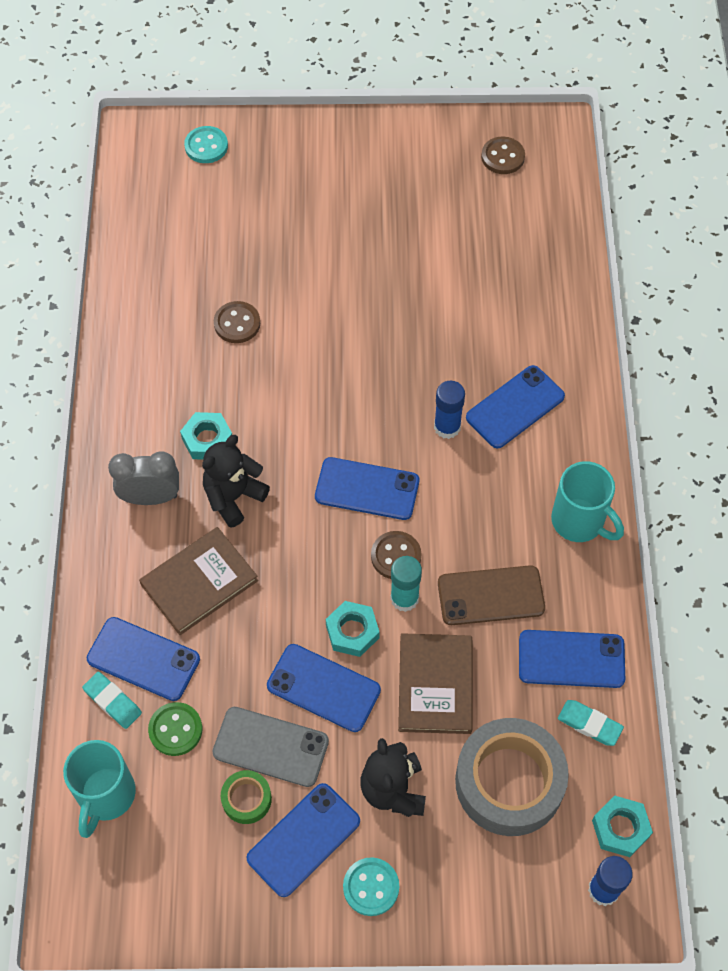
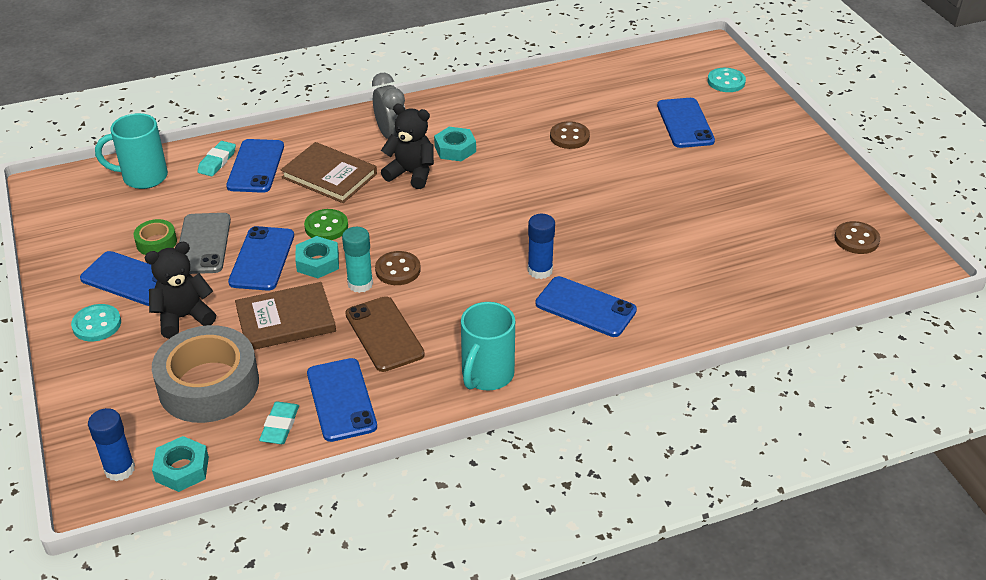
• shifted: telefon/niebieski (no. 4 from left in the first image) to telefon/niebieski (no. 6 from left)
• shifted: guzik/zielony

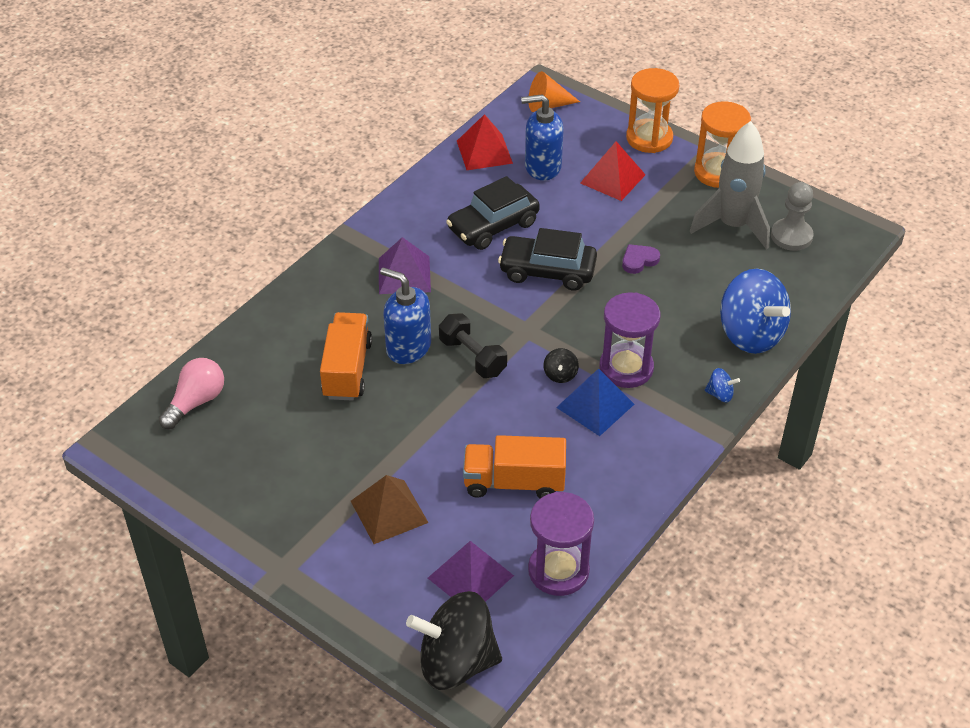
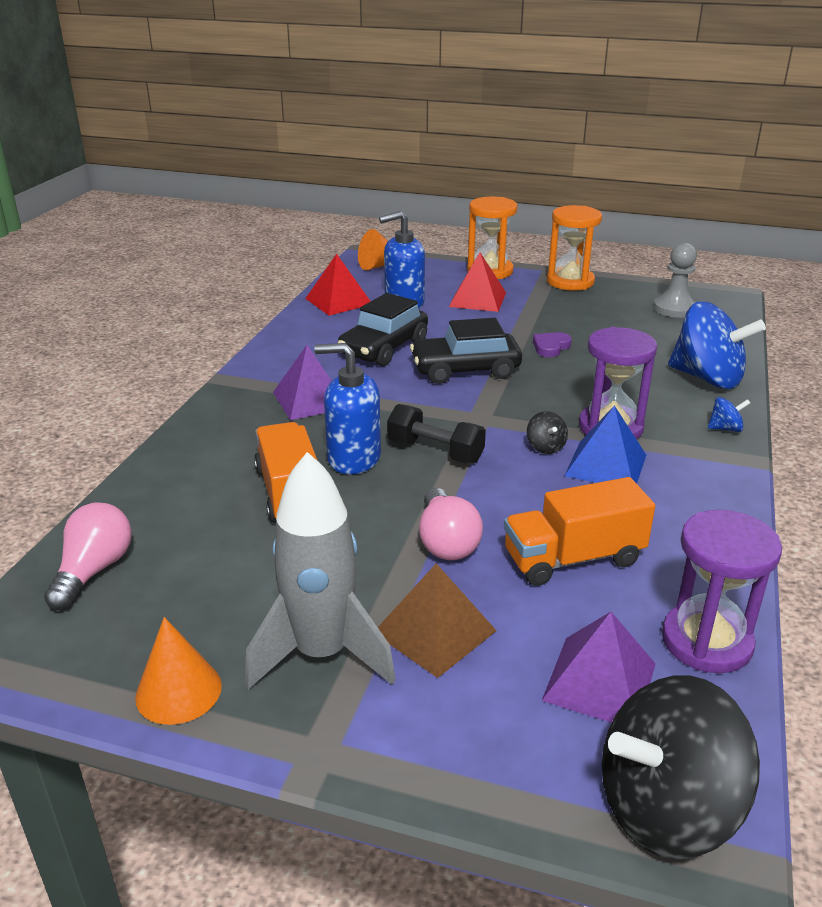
• shifted: rakieta/szary
• new: żarówka/różowy (no. 2 from left)
• new: stożek/pomarańczowy (no. 1 from left)

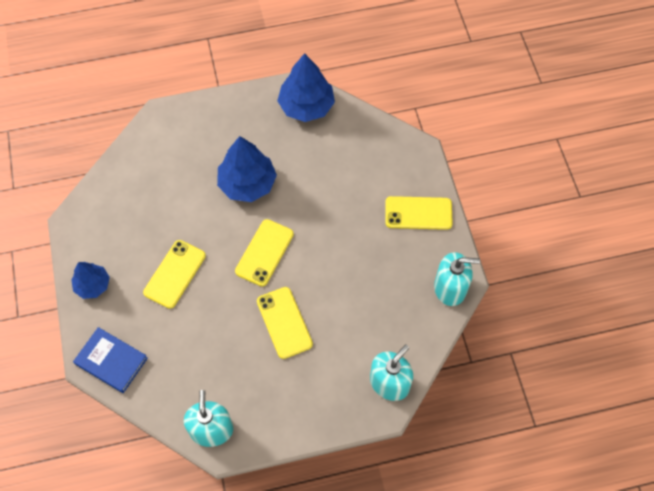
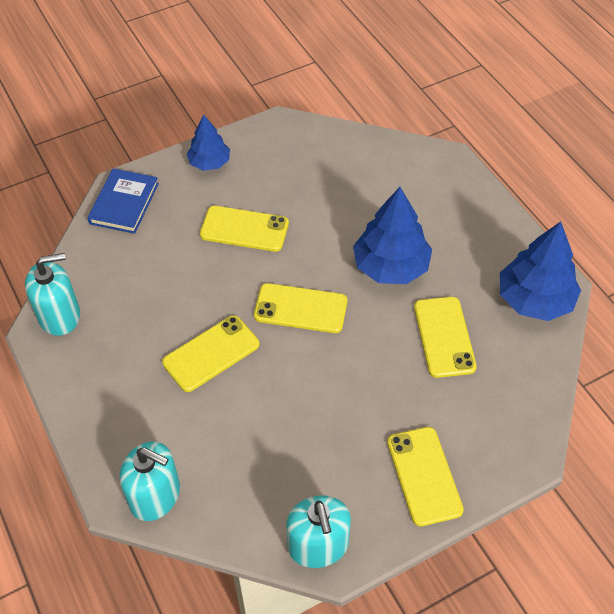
• new: telefon/żółty (no. 5 from left)

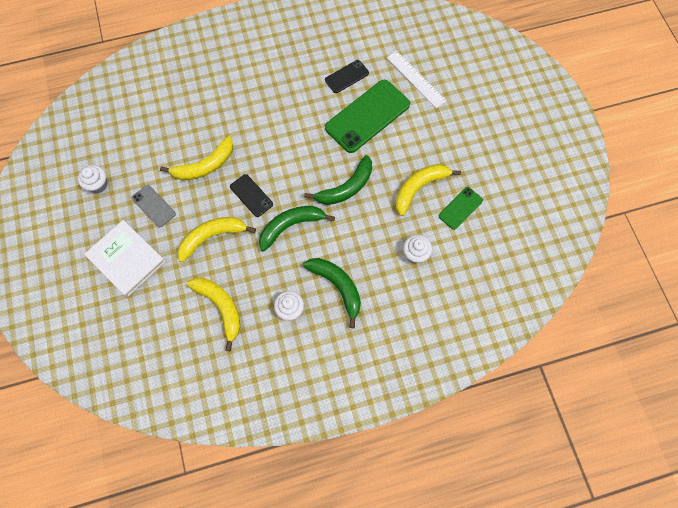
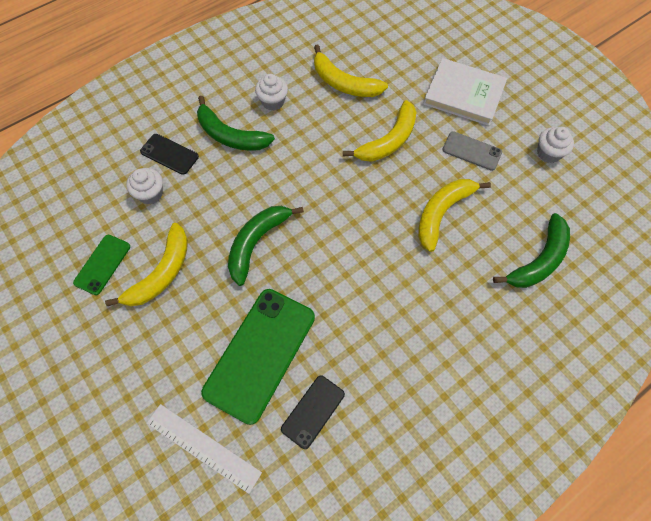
• shifted: telefon/czarny (no. 1 from left)
• shifted: banan/zielony (no. 1 from left in the first image) to banan/zielony (no. 3 from left)

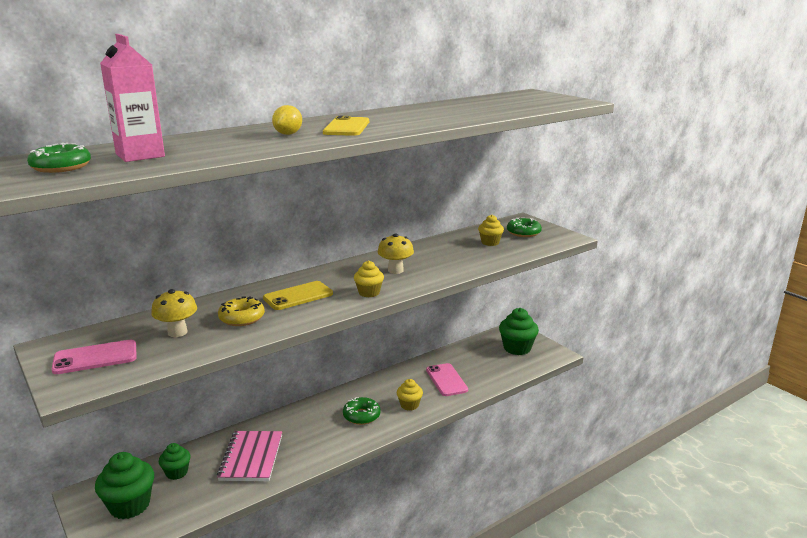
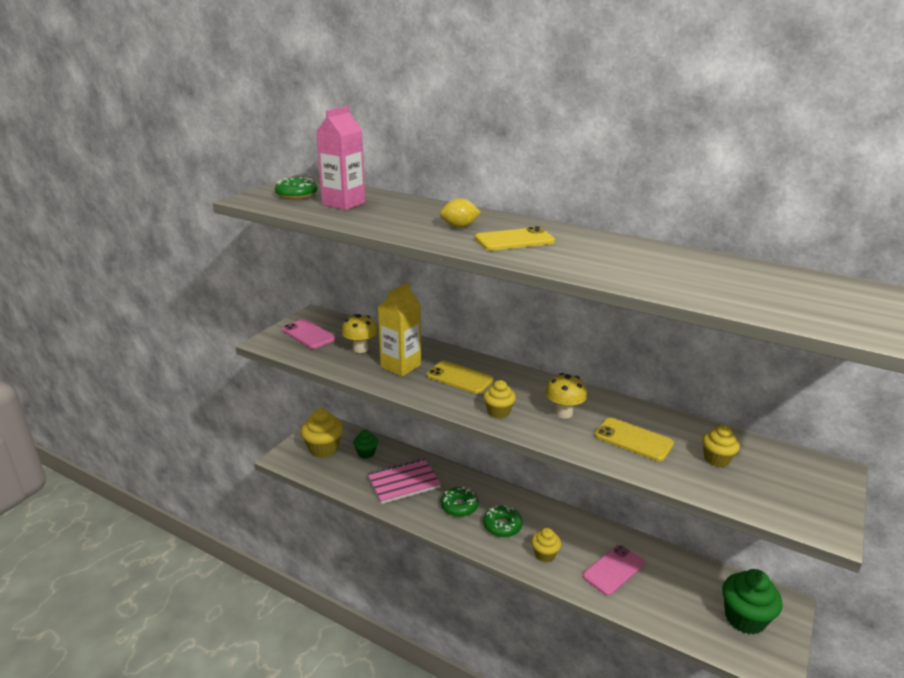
• shifted: donut/zielony (no. 3 from left in the first image) to donut/zielony (no. 2 from left)
• swapped: donut/żółty to karton mleka/żółty
• repainted: muffinka/zielony (no. 1 from left) to muffinka/żółty (no. 1 from left)
• new: telefon/żółty (no. 3 from left)

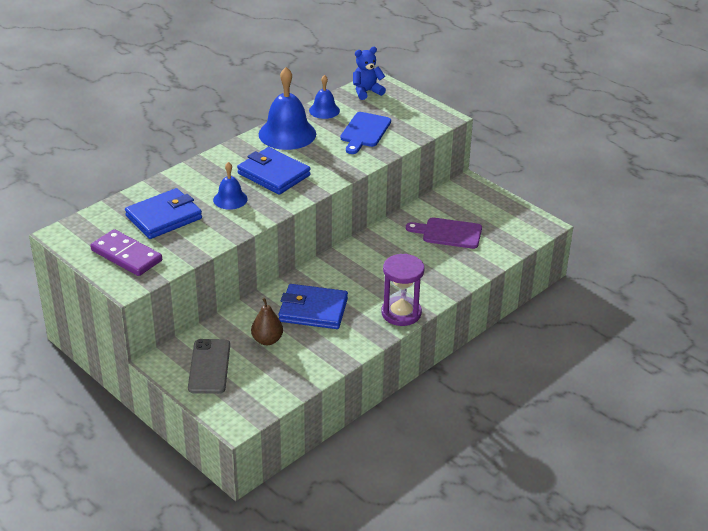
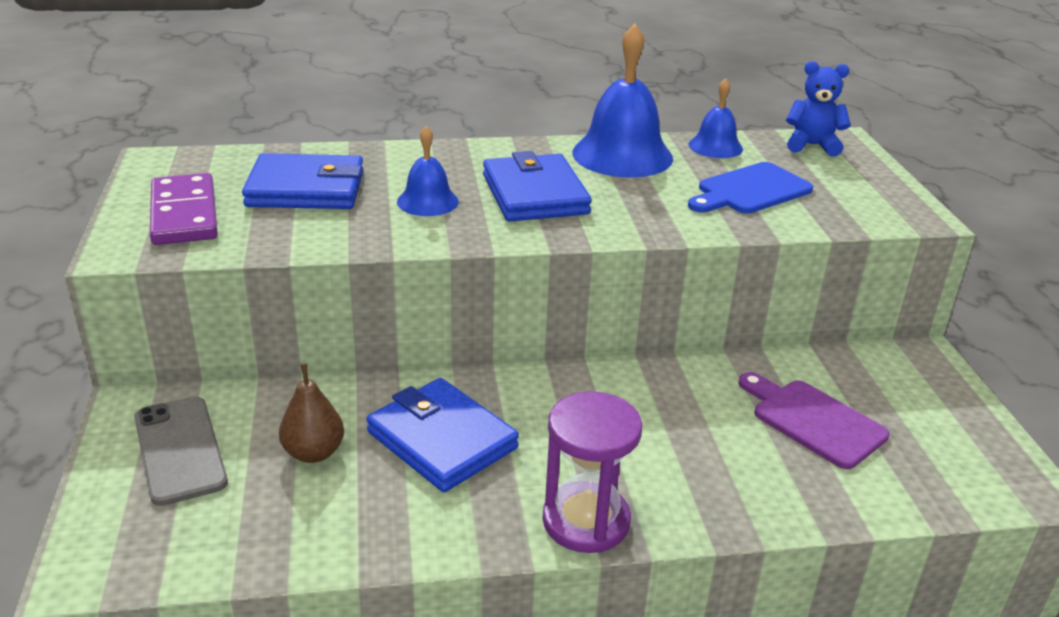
• rotated: telefon/szary 60 degrees counterclockwise

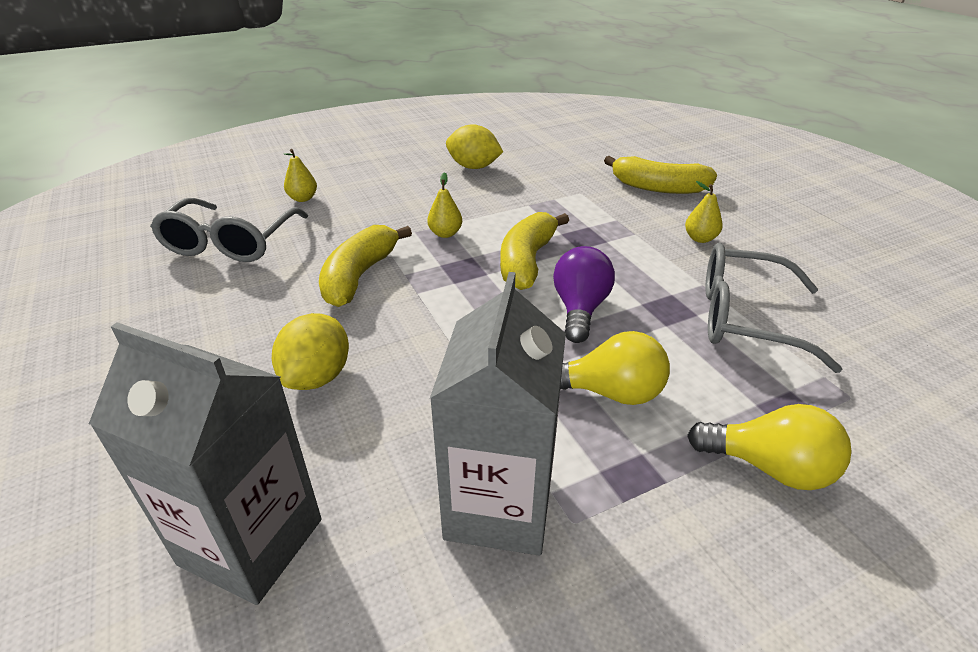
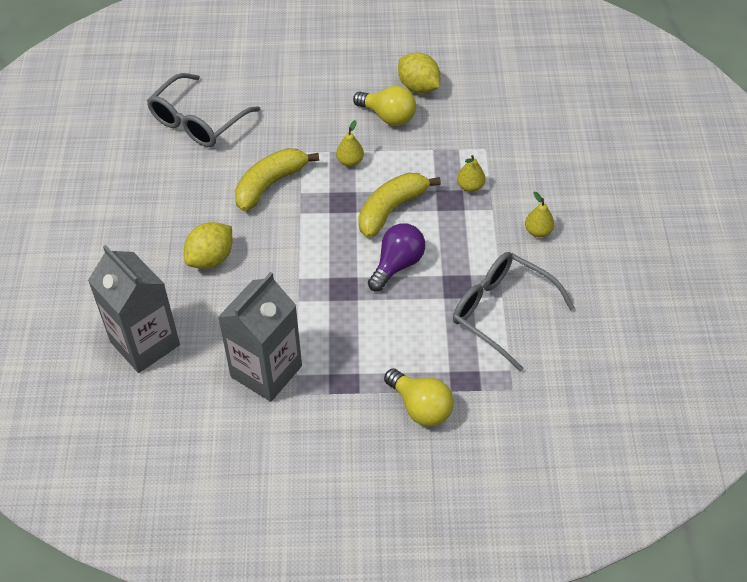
• shifted: gruszka/żółty (no. 1 from left in the first image) to gruszka/żółty (no. 2 from left)
• gone: banan/żółty (no. 3 from left)
• shifted: żarówka/żółty (no. 1 from left)

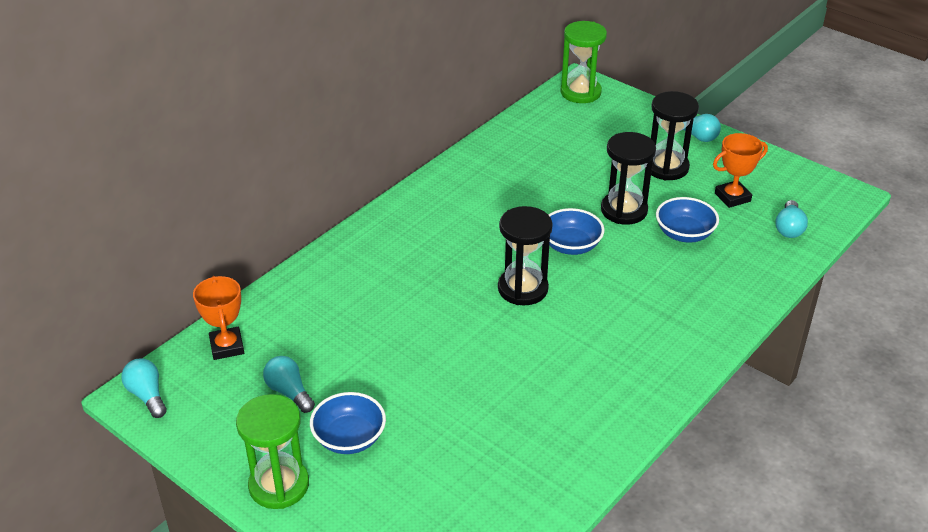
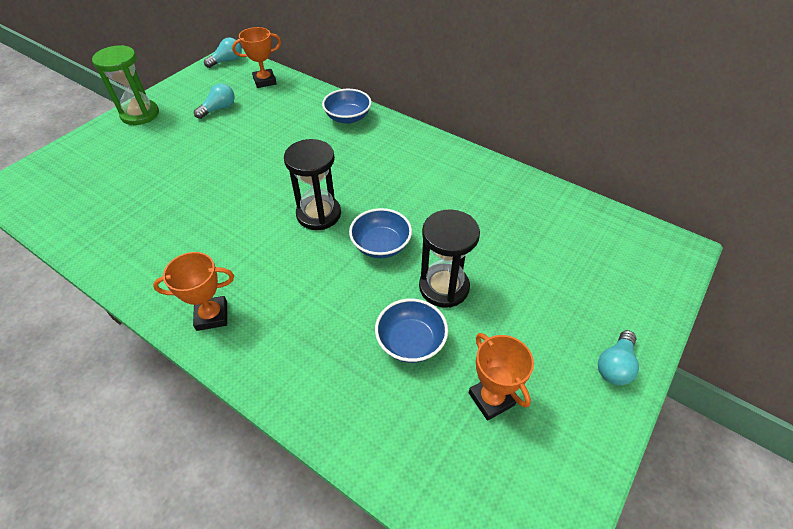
• gone: klepsydra/zielony (no. 2 from left)
• gone: klepsydra/czarny (no. 3 from left)
• gone: żarówka/turkusowy (no. 4 from left)
• shifted: miska/niebieski (no. 1 from left)
• new: puchar/pomarańczowy (no. 1 from left)

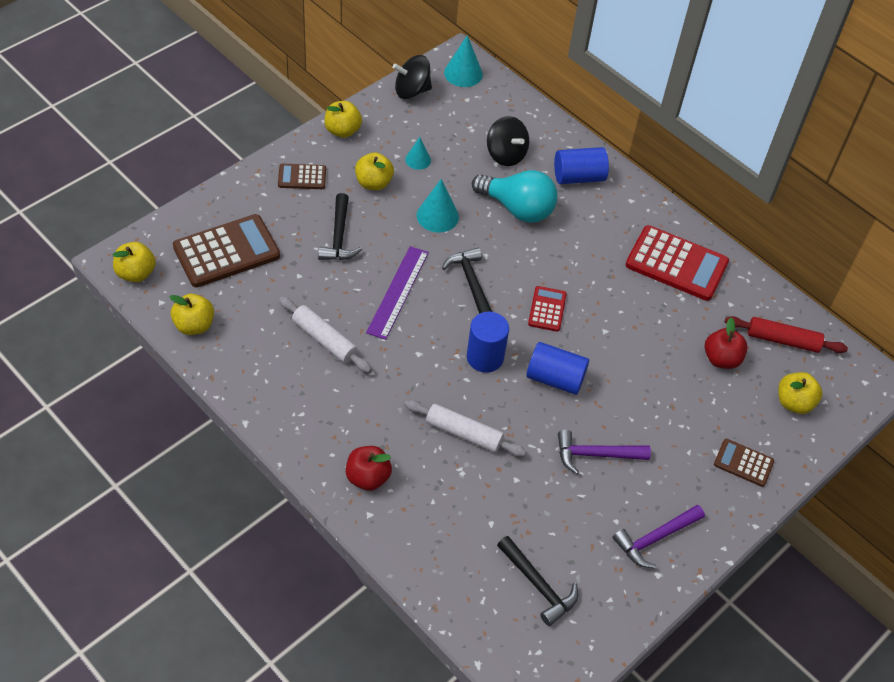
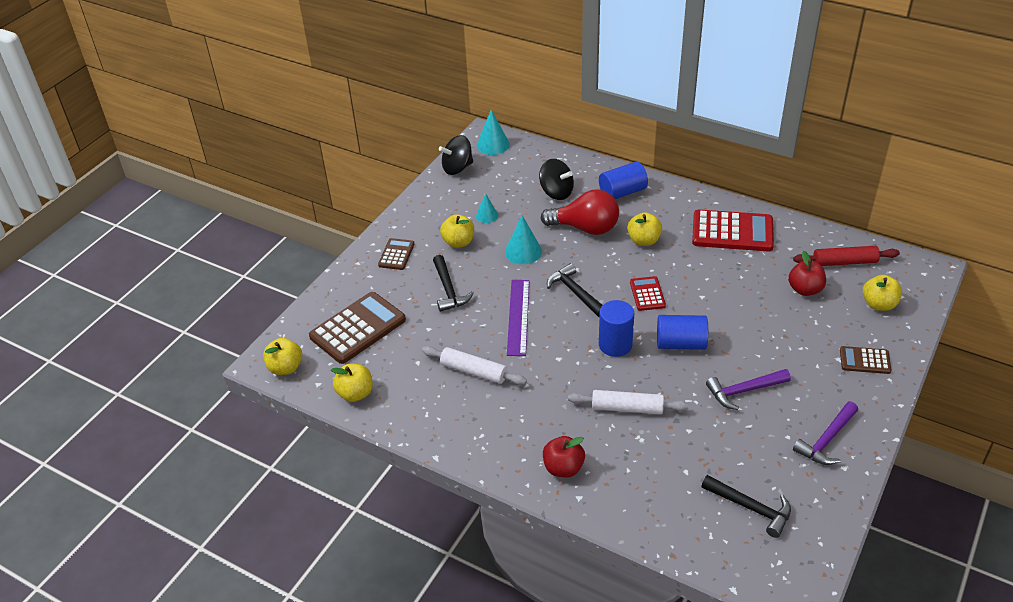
• shifted: jabłko/żółty (no. 3 from left in the first image) to jabłko/żółty (no. 4 from left)
• rotated: kalkulator/brązowy (no. 2 from left) 120 degrees clockwise
• repainted: żarówka/turkusowy to żarówka/czerwony

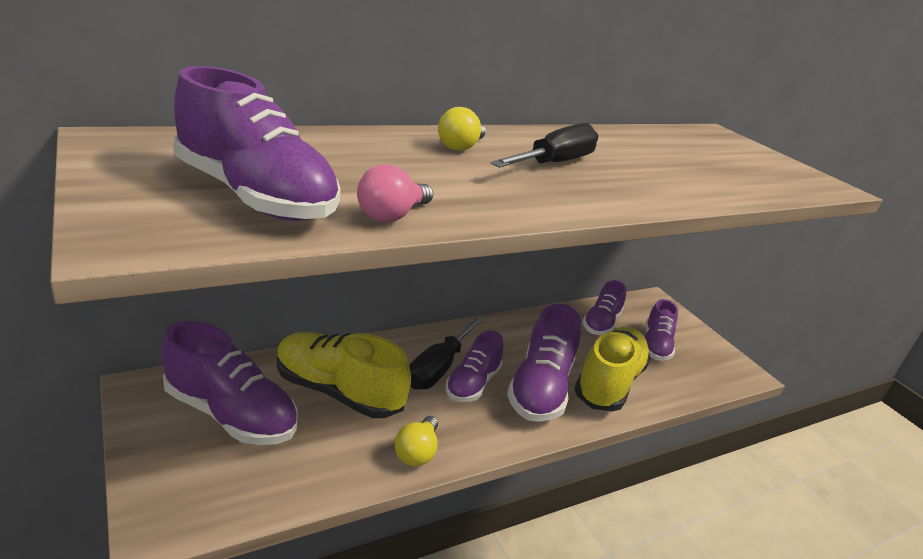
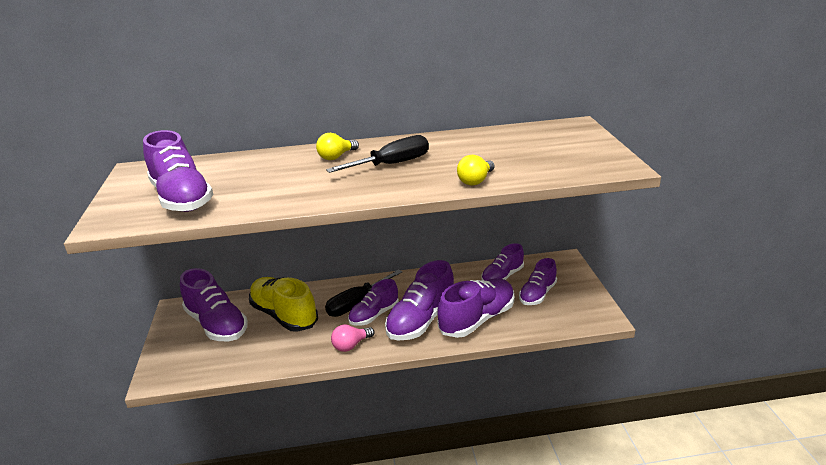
• shifted: żarówka/różowy
• repainted: but/żółty (no. 2 from left) to but/fioletowy (no. 5 from left)
• shifted: żarówka/żółty (no. 1 from left in the first image) to żarówka/żółty (no. 2 from left)

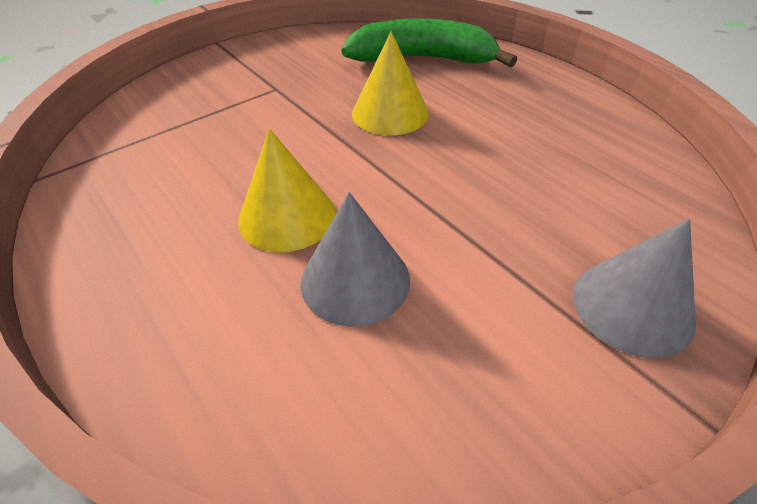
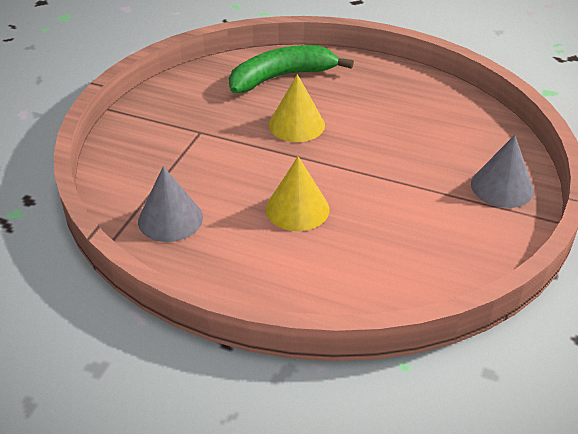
• shifted: stożek/szary (no. 1 from left)

